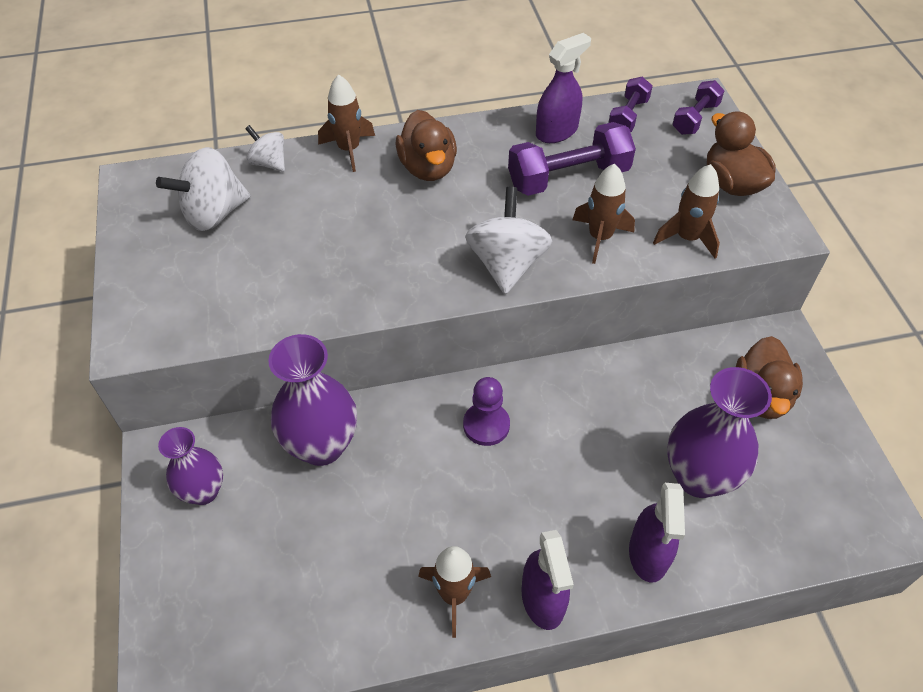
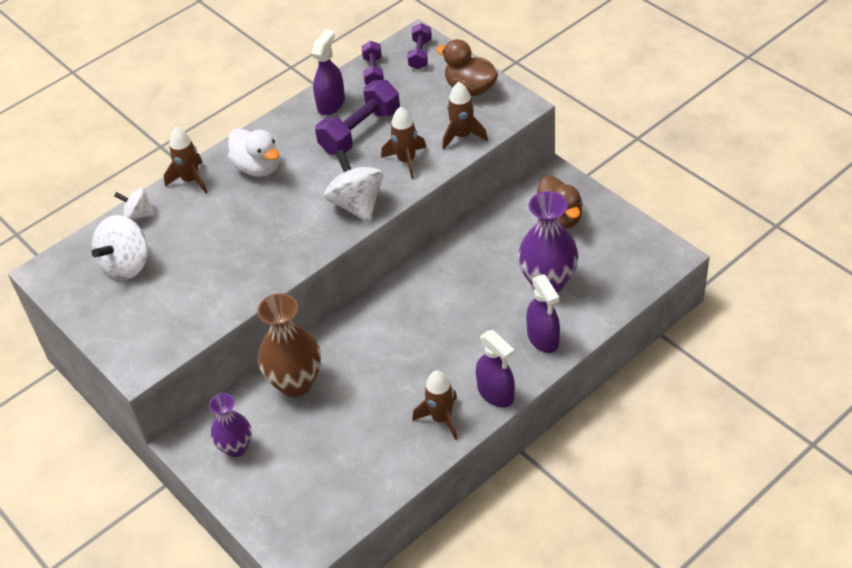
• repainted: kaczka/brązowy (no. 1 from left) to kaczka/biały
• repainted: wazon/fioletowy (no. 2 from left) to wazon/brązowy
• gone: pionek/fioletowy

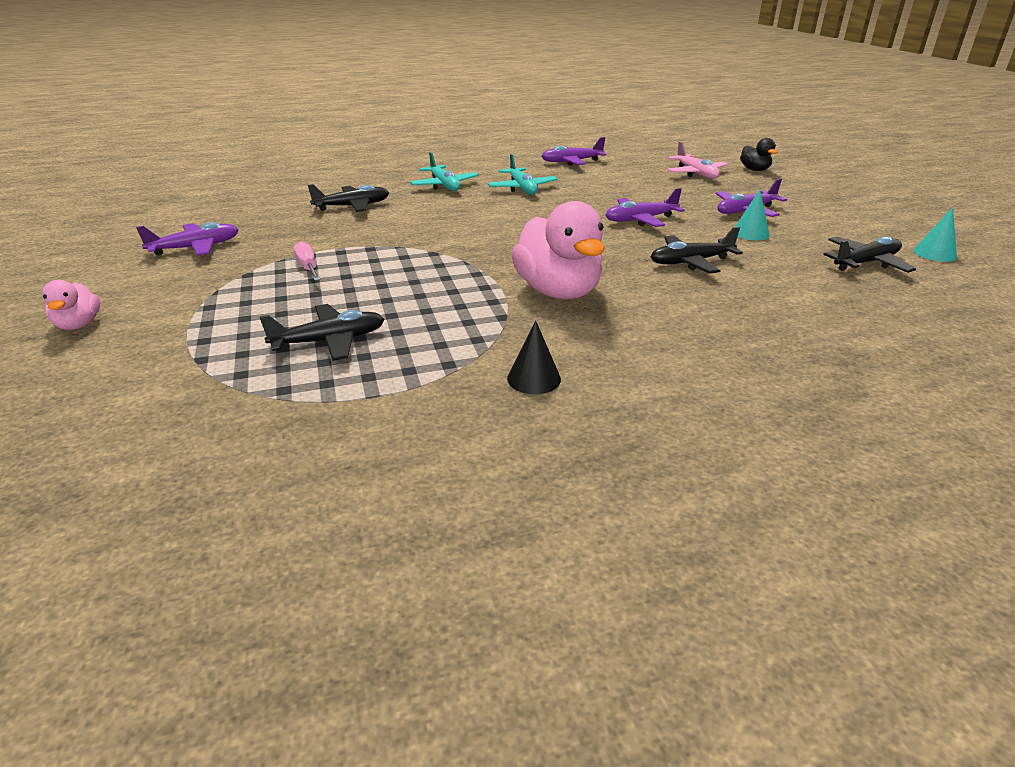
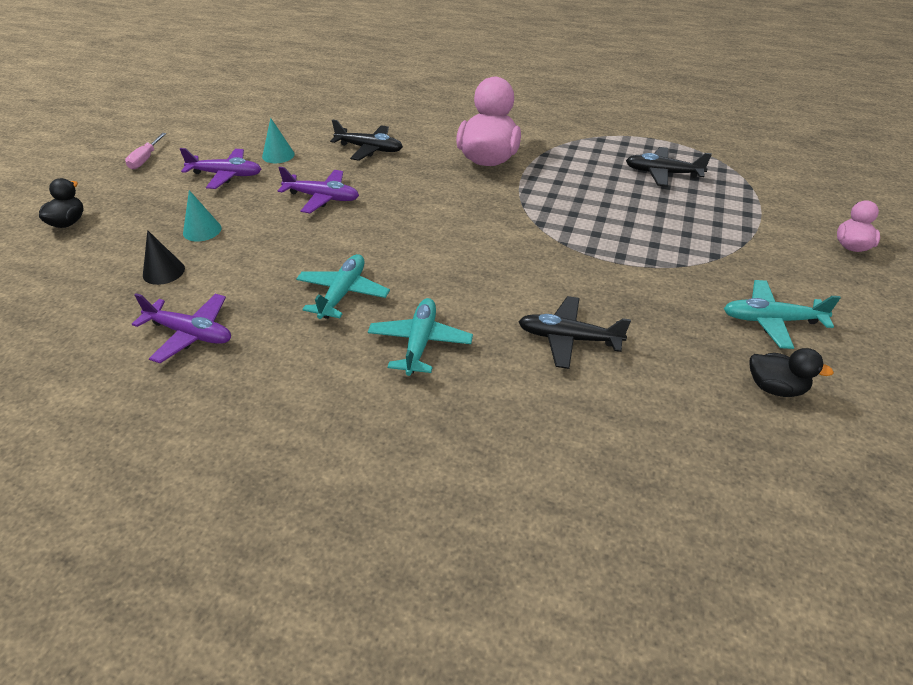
• gone: samolot/różowy
• shifted: stożek/turkusowy (no. 2 from left in the first image) to stożek/turkusowy (no. 1 from left)
• repainted: samolot/fioletowy (no. 1 from left) to samolot/turkusowy (no. 3 from left)
• gone: samolot/czarny (no. 4 from left)
• shifted: śrubokręt/różowy
• shifted: stożek/czarny
• new: kaczka/czarny (no. 2 from left)

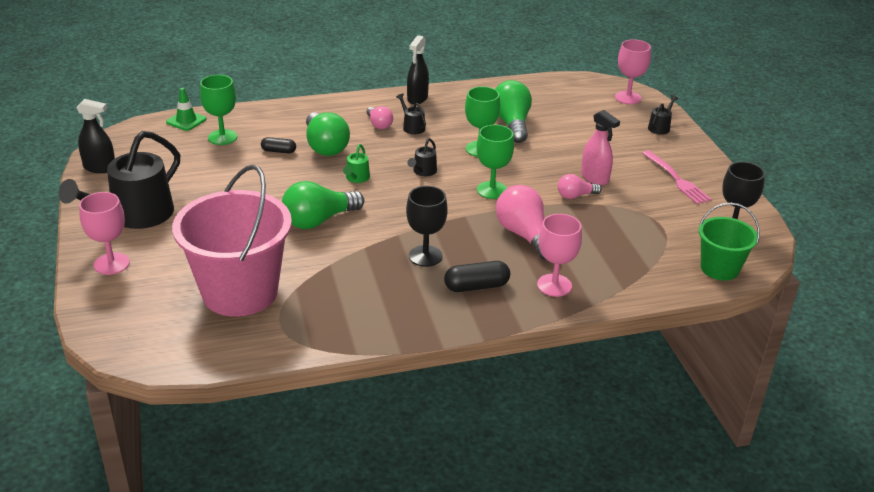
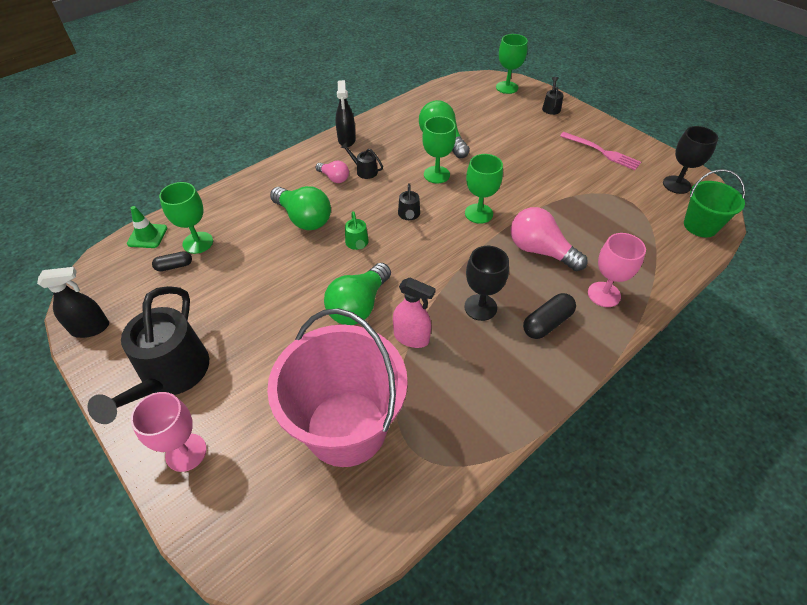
• repainted: kielich/różowy (no. 3 from left) to kielich/zielony (no. 4 from left)
• shifted: spryskiwacz/różowy
• shifted: kapsułka/czarny (no. 1 from left)
• gone: żarówka/różowy (no. 3 from left)

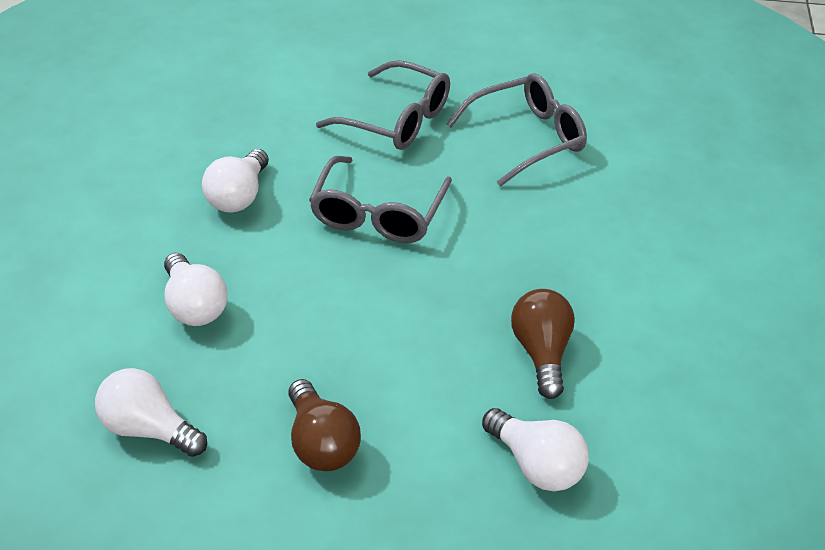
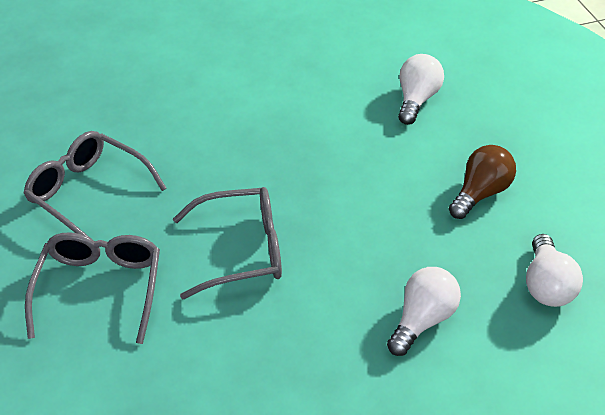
• gone: żarówka/biały (no. 3 from left)
• gone: żarówka/brązowy (no. 2 from left)

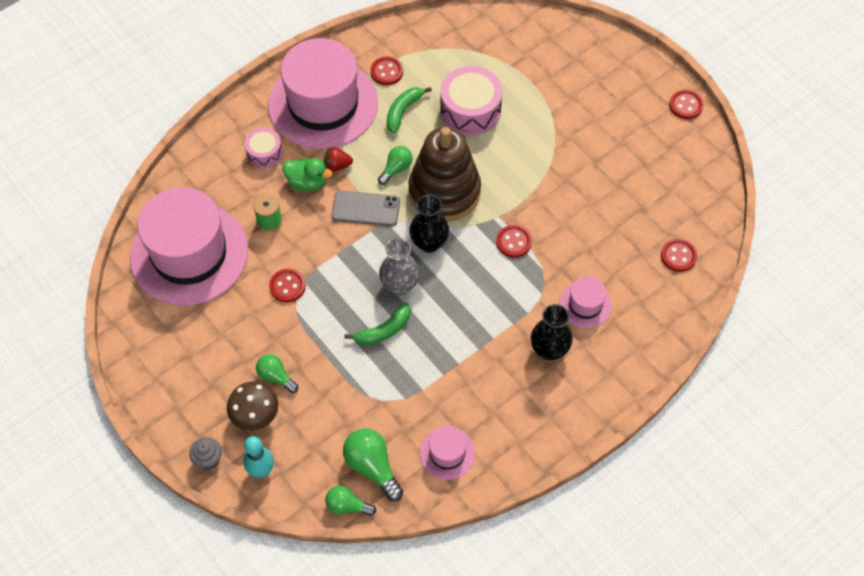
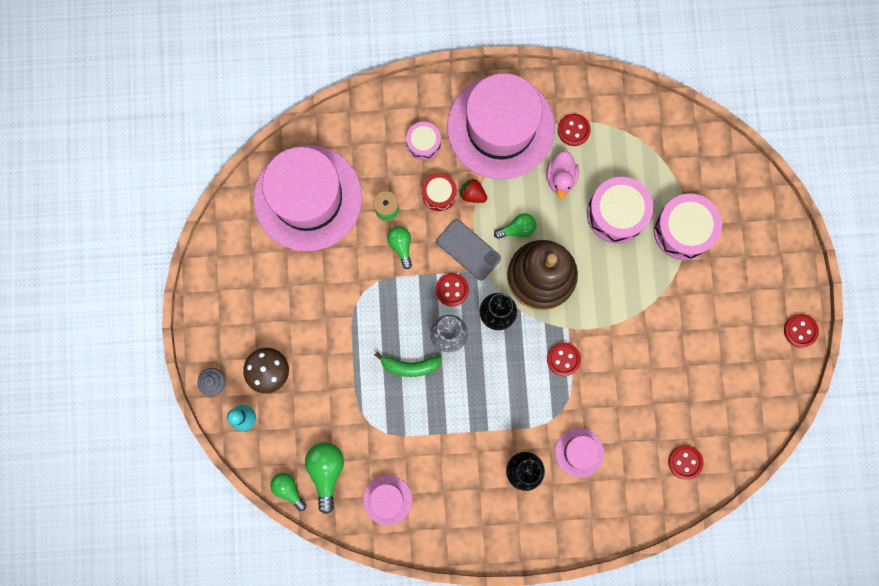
• swapped: banan/zielony (no. 2 from left) to kaczka/różowy
• swapped: kaczka/zielony to bęben/czerwony
• shifted: guzik/czerwony (no. 1 from left)
• shifted: żarówka/zielony (no. 1 from left in the first image) to żarówka/zielony (no. 3 from left)
• new: bęben/różowy (no. 3 from left)

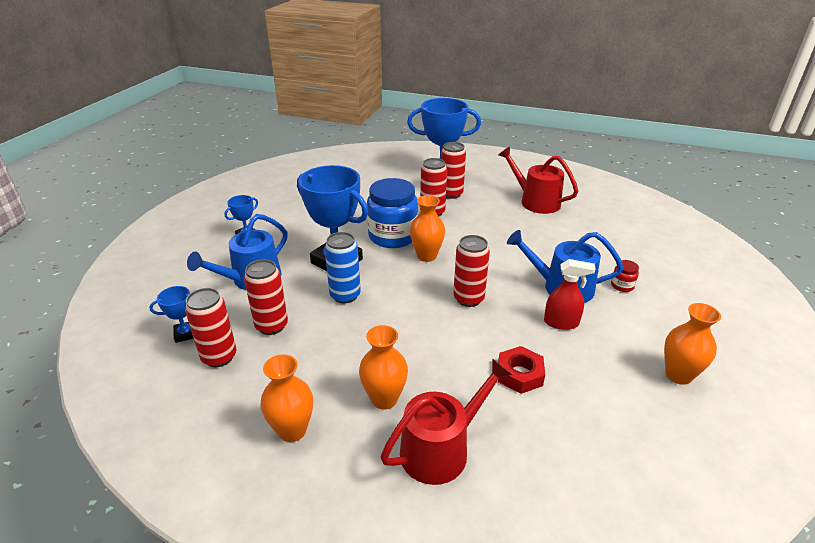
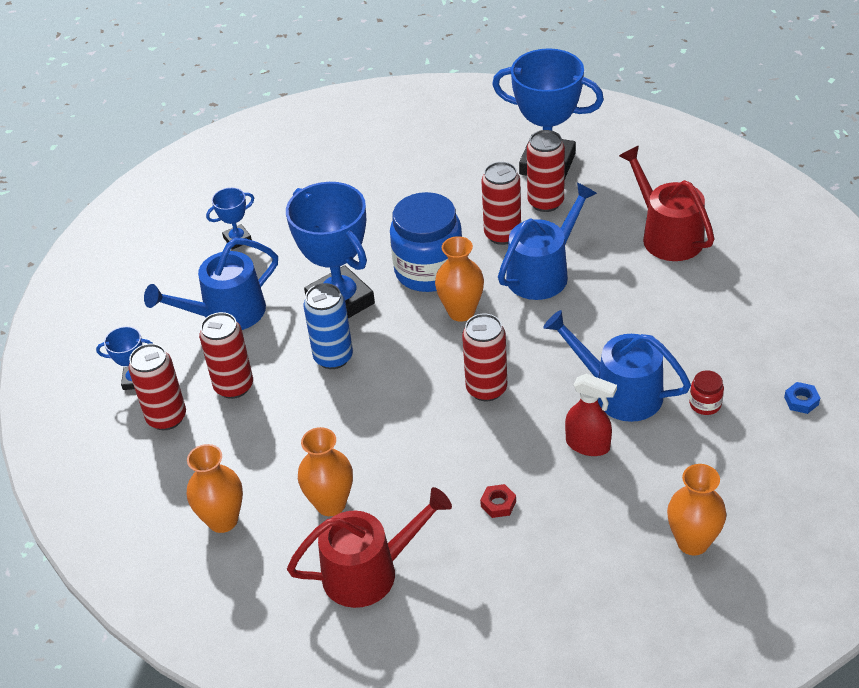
• scaled: nakrętka/czerwony x0.58
• new: konewka/niebieski (no. 2 from left)
• new: nakrętka/niebieski

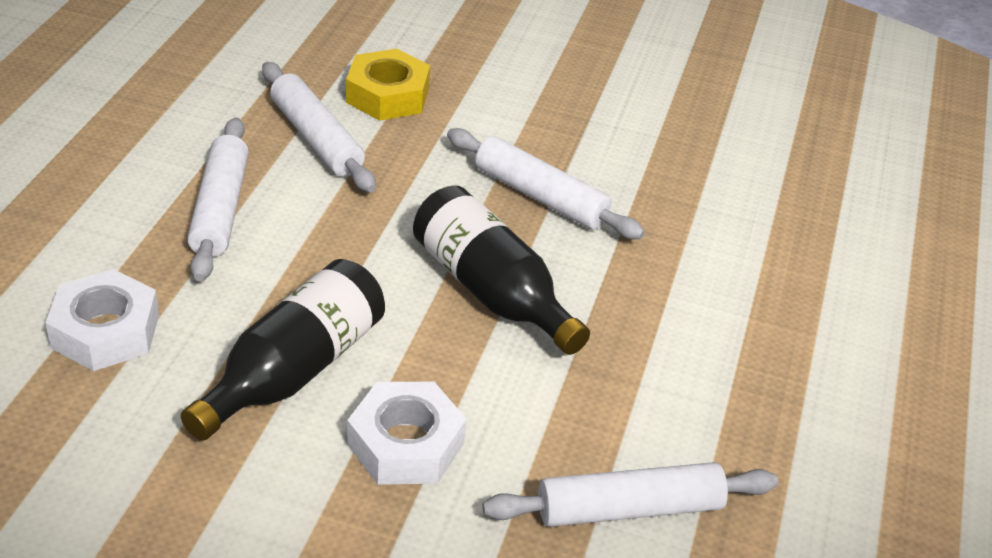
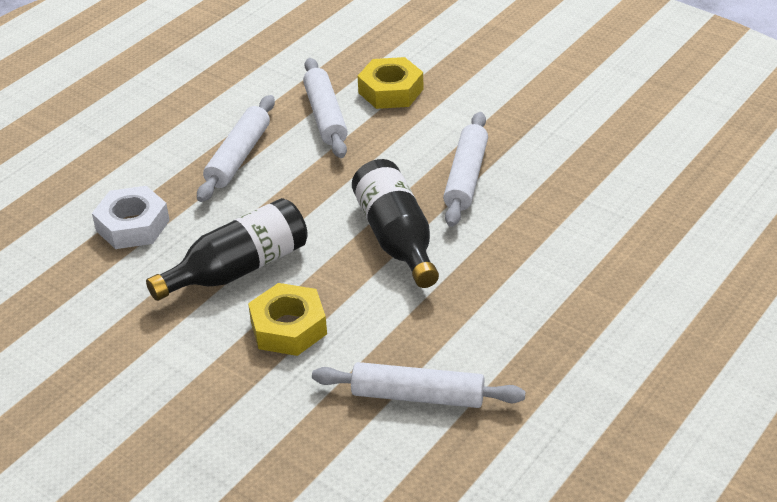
• rotated: wałek do ciasta/biały (no. 3 from left in the first image) 45 degrees clockwise
• repainted: nakrętka/biały (no. 2 from left) to nakrętka/żółty (no. 1 from left)

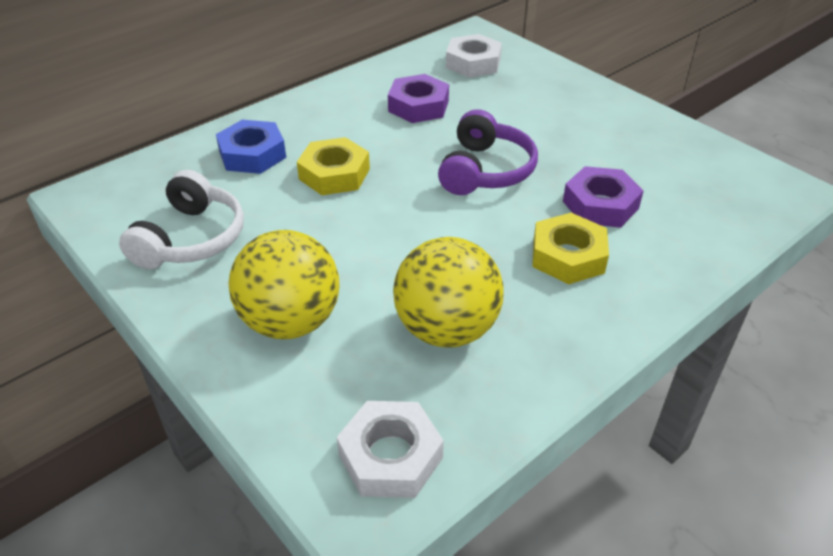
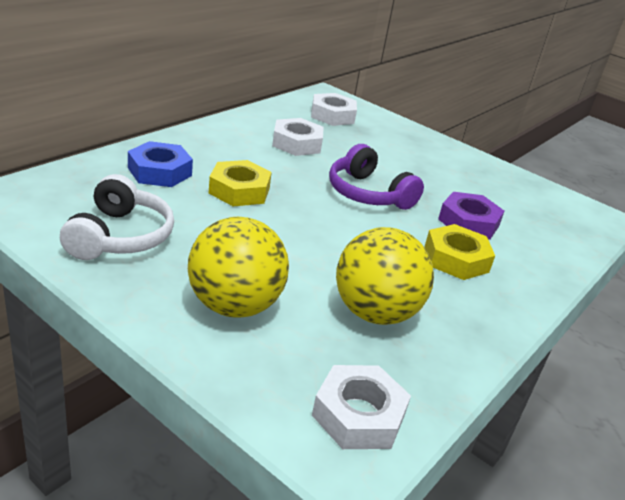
• repainted: nakrętka/fioletowy (no. 1 from left) to nakrętka/biały (no. 1 from left)
• rotated: słuchawki/fioletowy 135 degrees clockwise

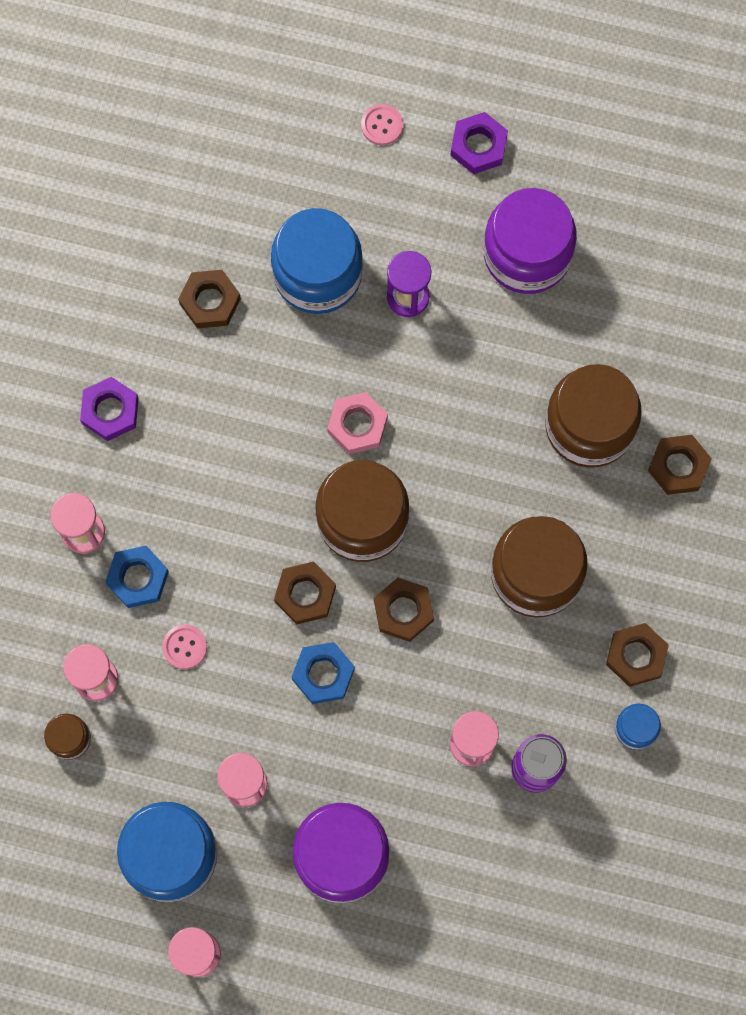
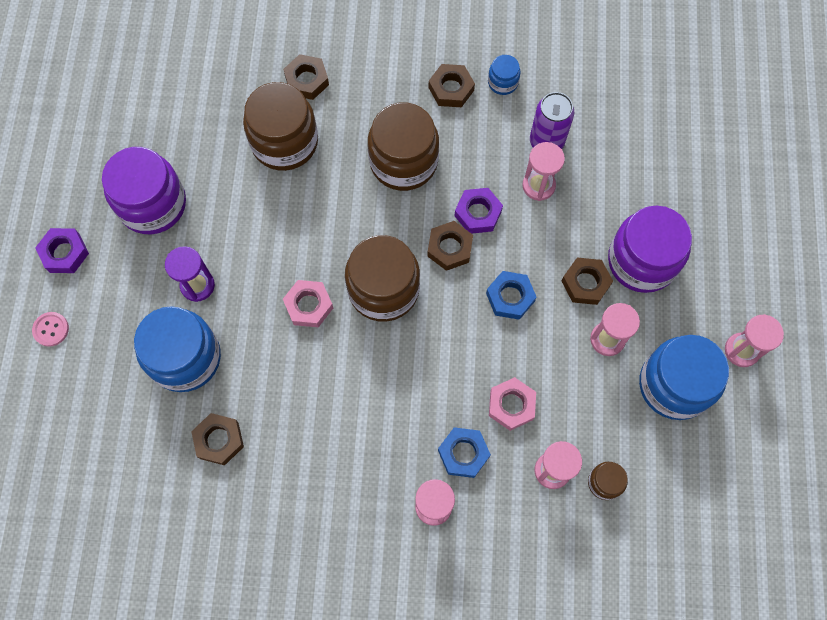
• shifted: nakrętka/fioletowy (no. 1 from left in the first image) to nakrętka/fioletowy (no. 2 from left)
• shifted: nakrętka/brązowy (no. 2 from left in the first image) to nakrętka/brązowy (no. 5 from left)
• swapped: guzik/różowy (no. 1 from left) to nakrętka/różowy (no. 2 from left)

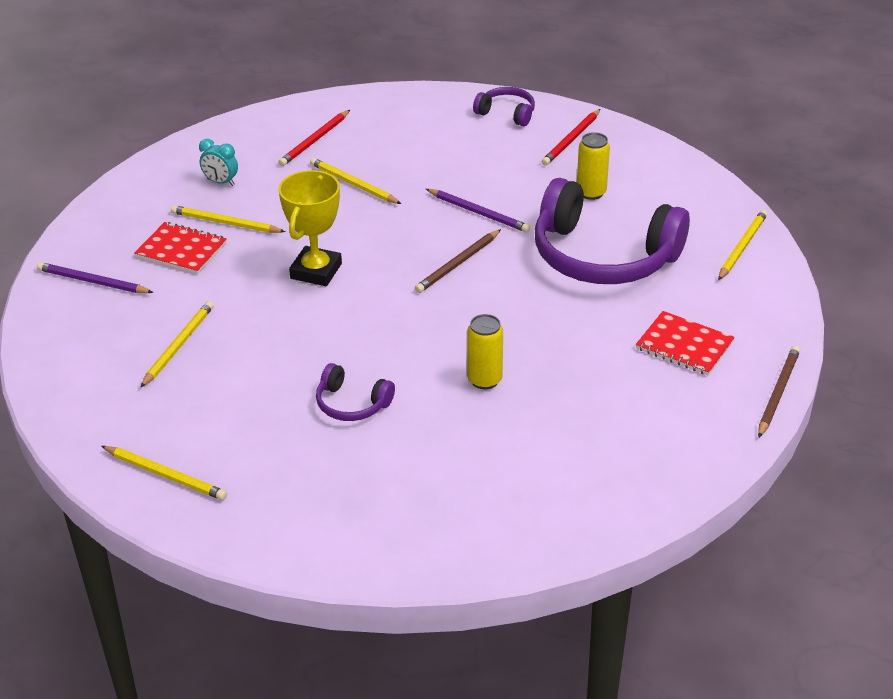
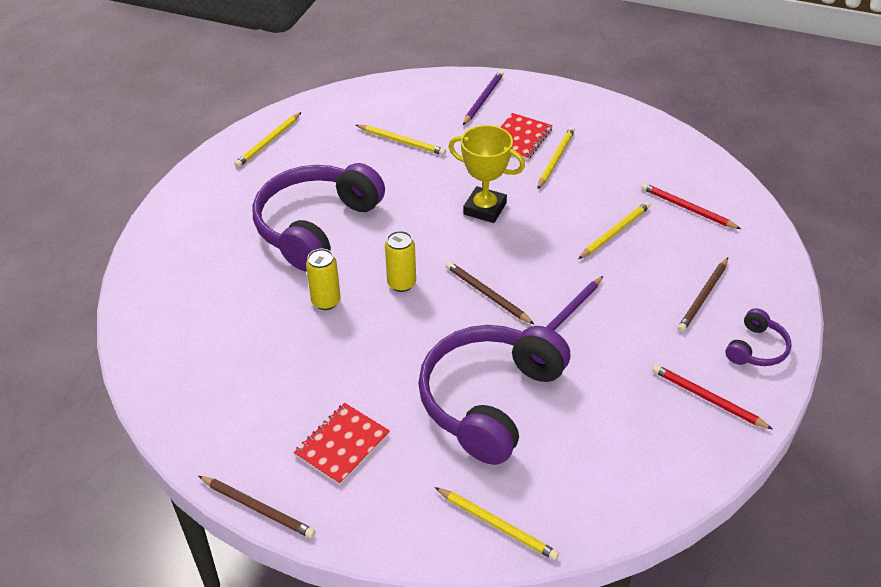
• shifted: puszka/żółty (no. 2 from left)
• gone: budzik/turkusowy
• scaled: słuchawki/fioletowy (no. 1 from left) x2.22
• new: ołówek/brązowy (no. 3 from left)

